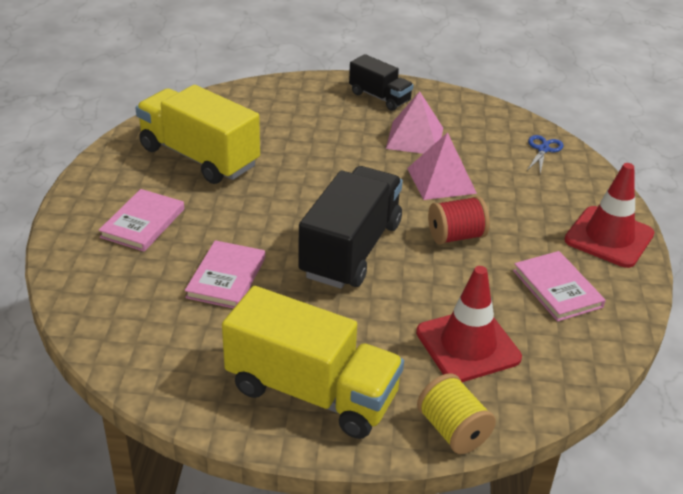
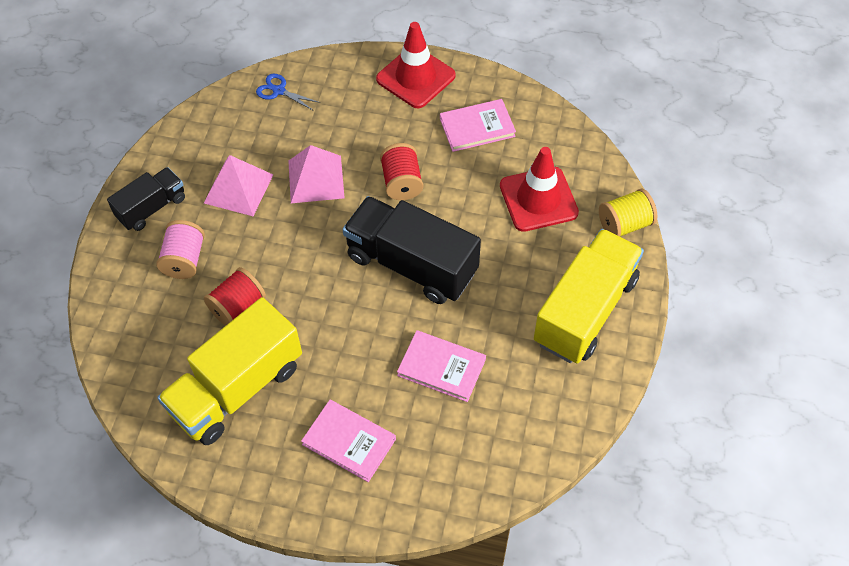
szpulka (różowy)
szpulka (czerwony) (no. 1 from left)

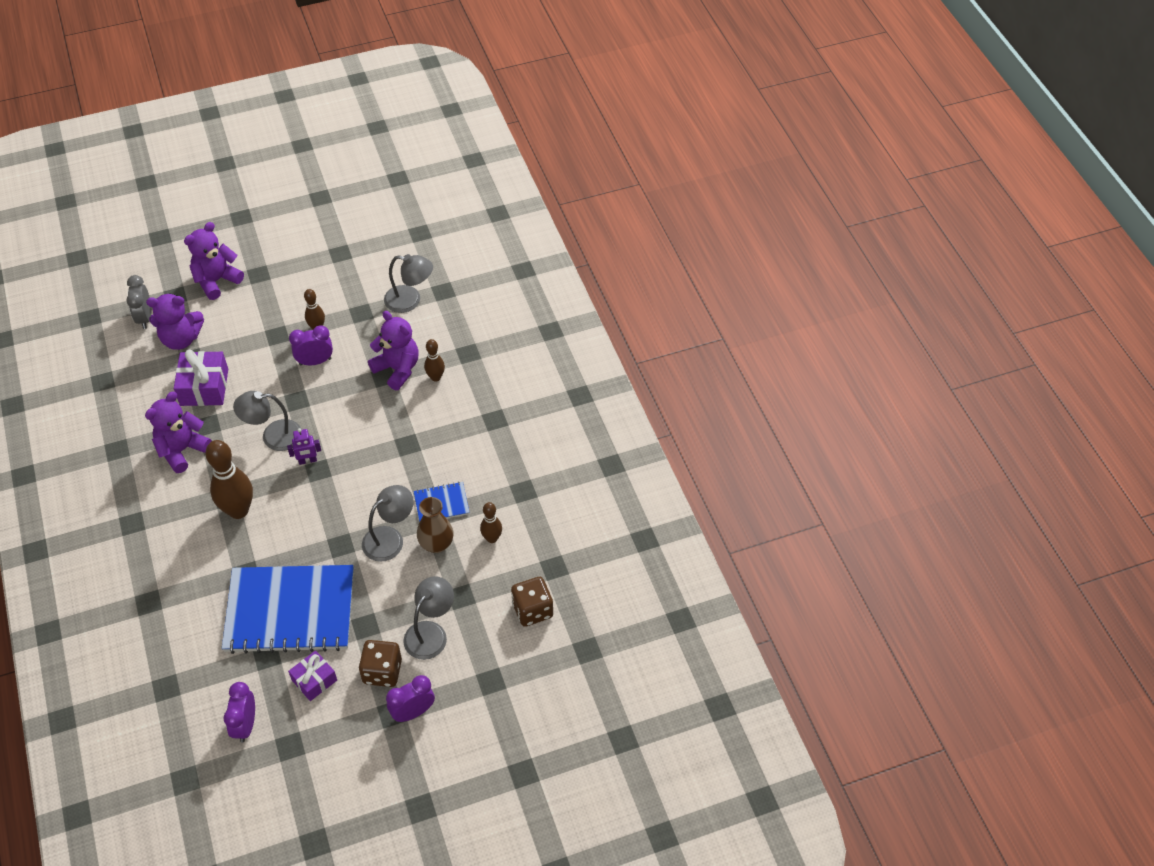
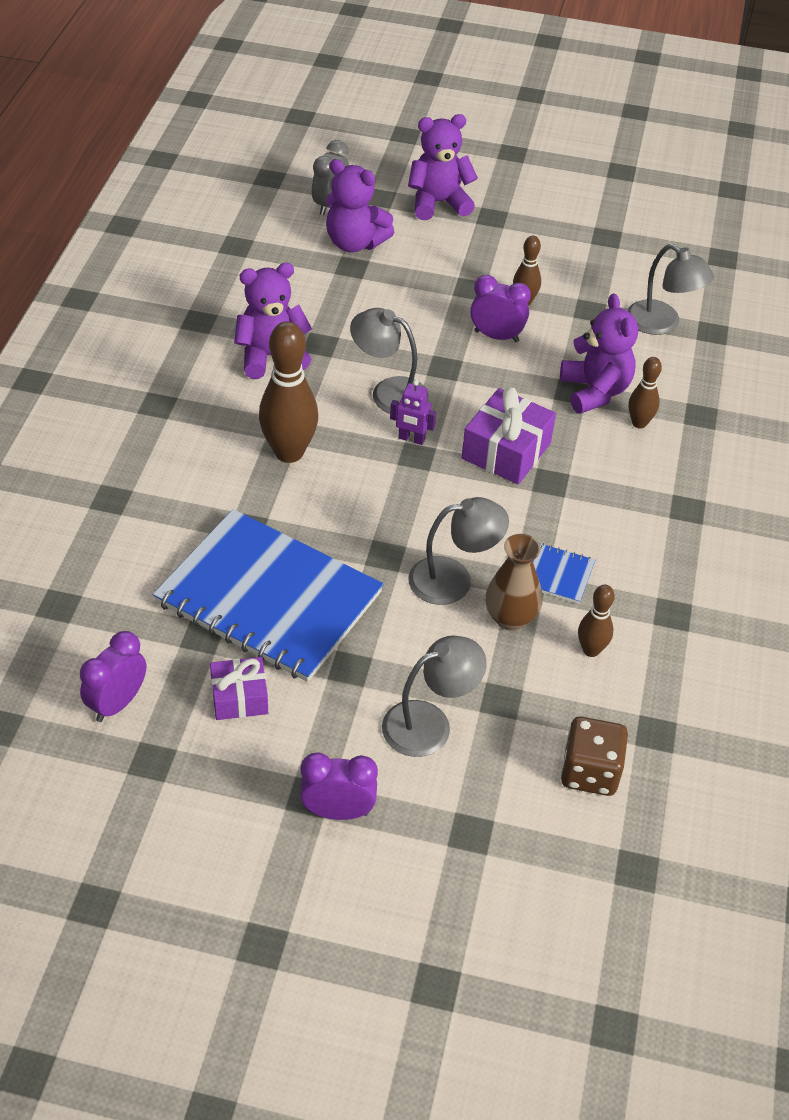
kostka do gry (brązowy) (no. 1 from left in the first image)
prezent (fioletowy) (no. 2 from left)

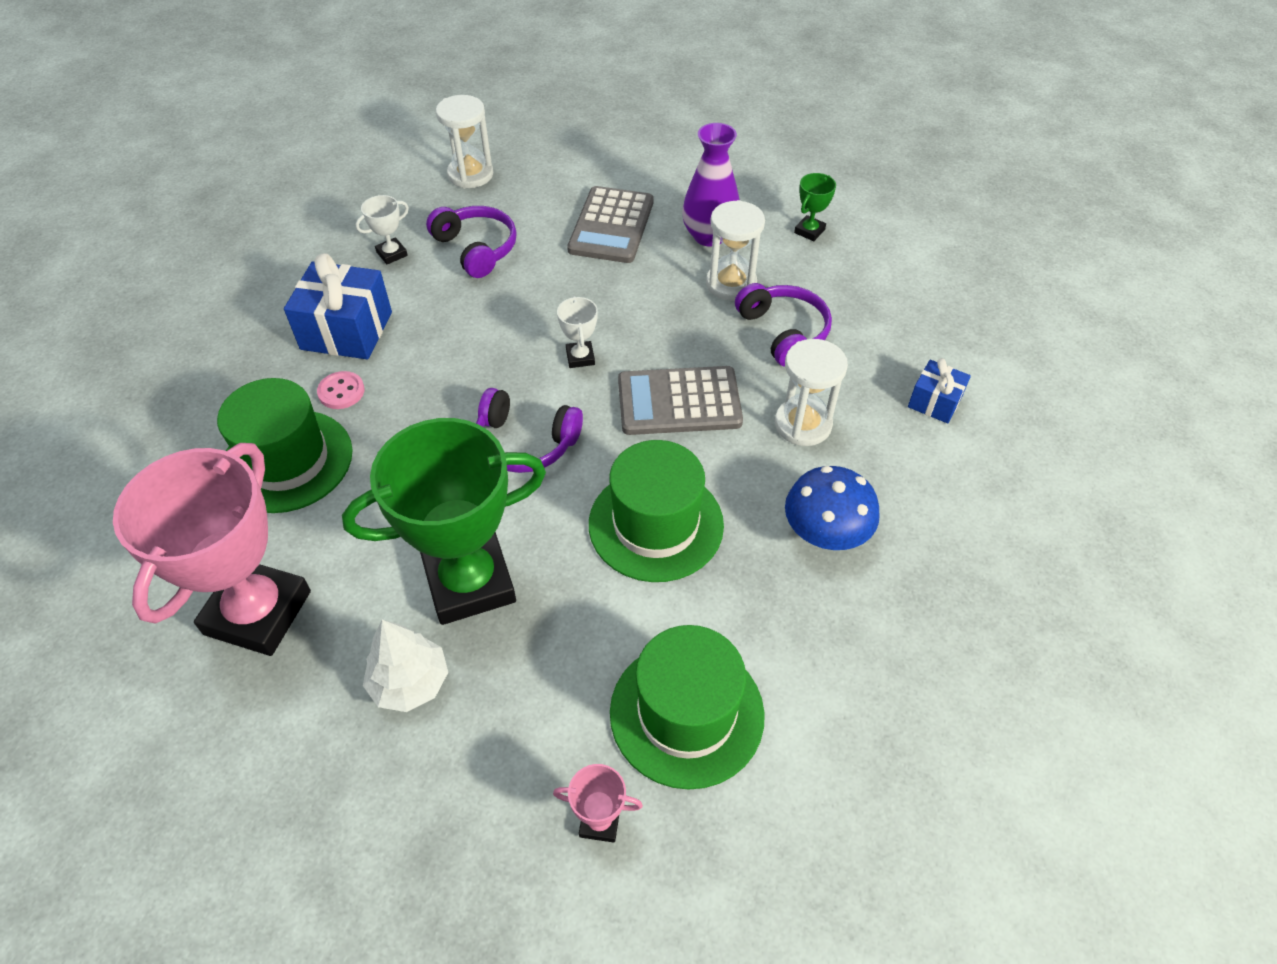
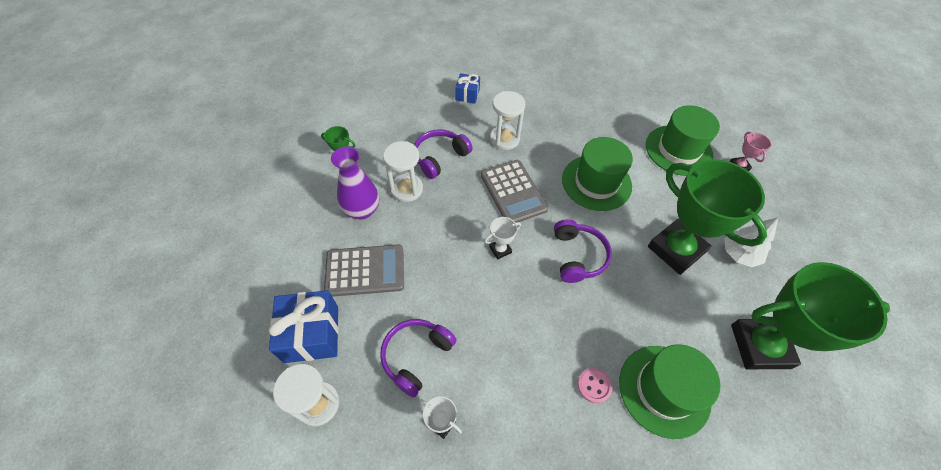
grzyb (niebieski)
prezent (niebieski) (no. 1 from left)
puchar (zielony) (no. 3 from left)

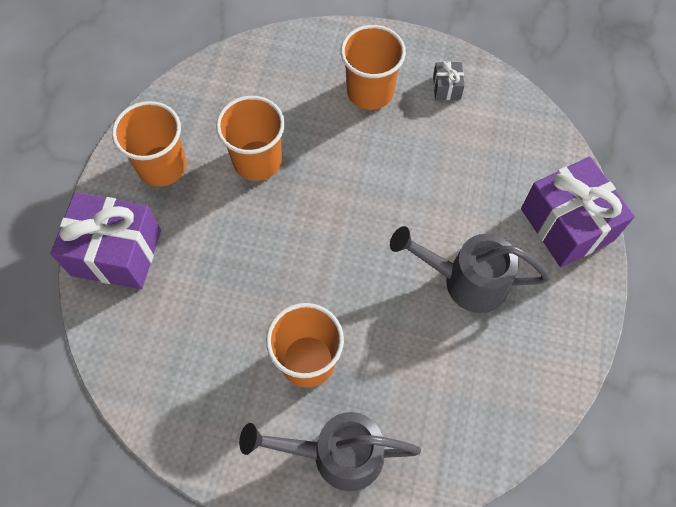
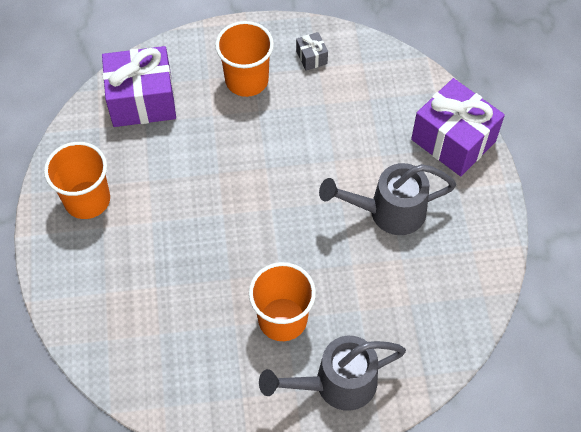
szklanka (pomarańczowy) (no. 2 from left in the first image)
prezent (fioletowy) (no. 1 from left)

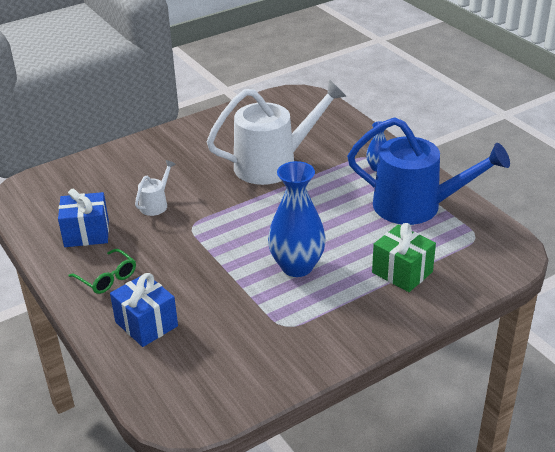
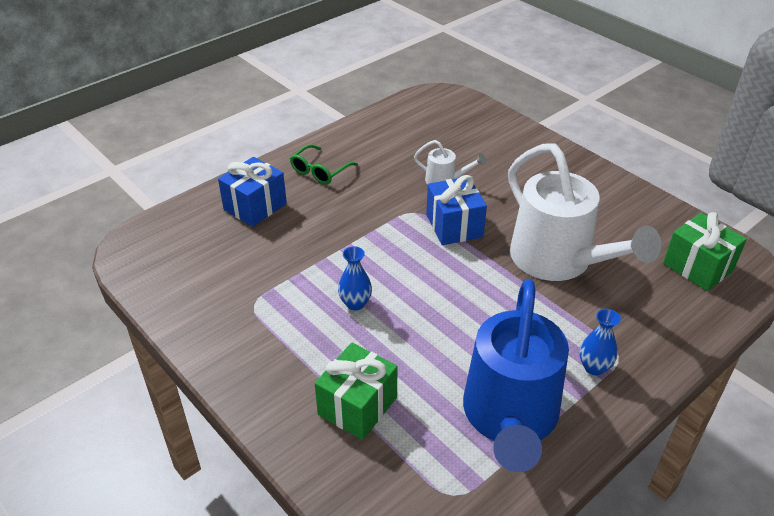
prezent (zielony) (no. 2 from left)
prezent (niebieski) (no. 2 from left)
wazon (niebieski) (no. 1 from left)

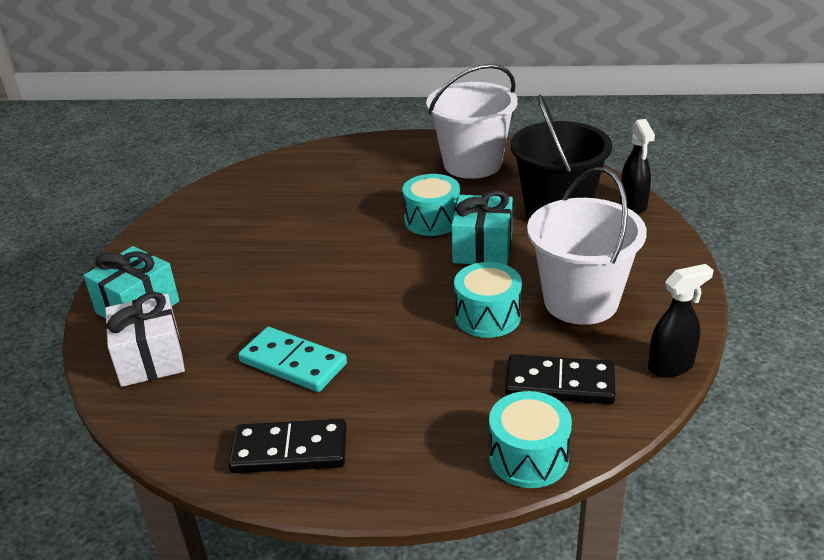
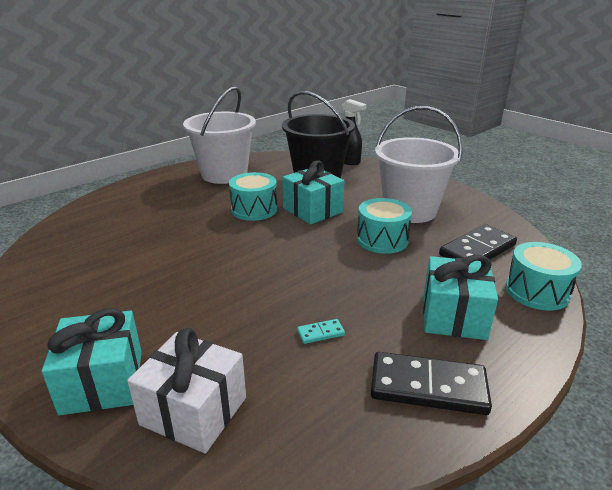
spryskiwacz (czarny) (no. 2 from left in the first image)
prezent (turkusowy) (no. 3 from left)
kostka domina (czarny) (no. 1 from left)
kostka domina (turkusowy)

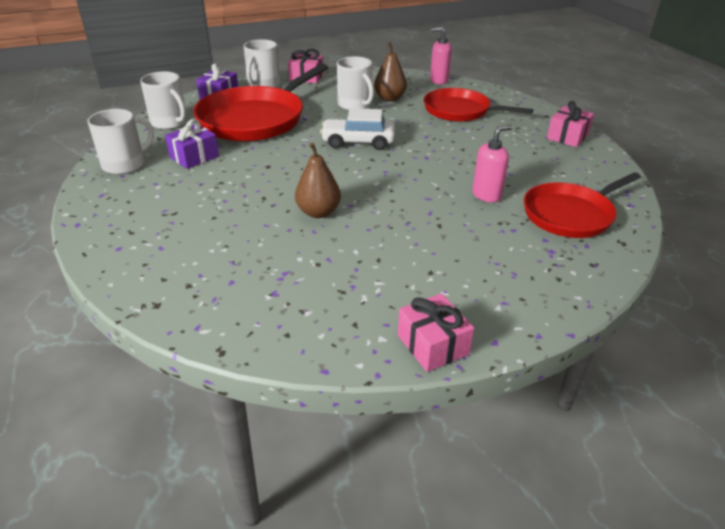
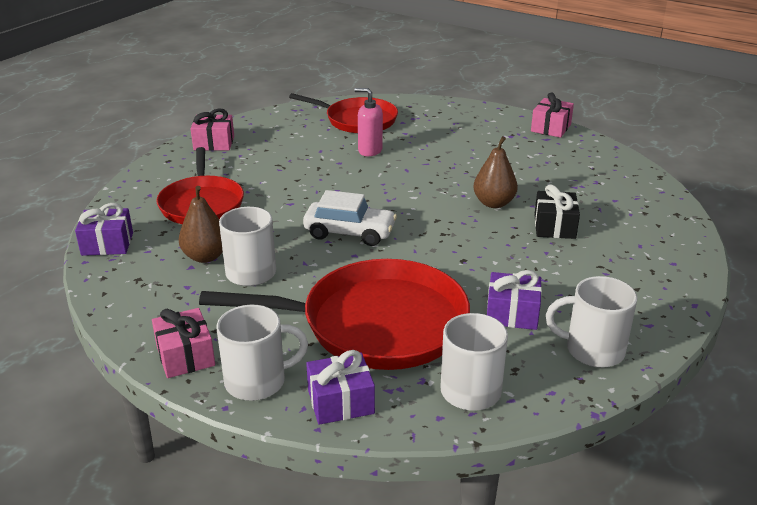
prezent (czarny)
prezent (fioletowy) (no. 1 from left)
samochód (biały)

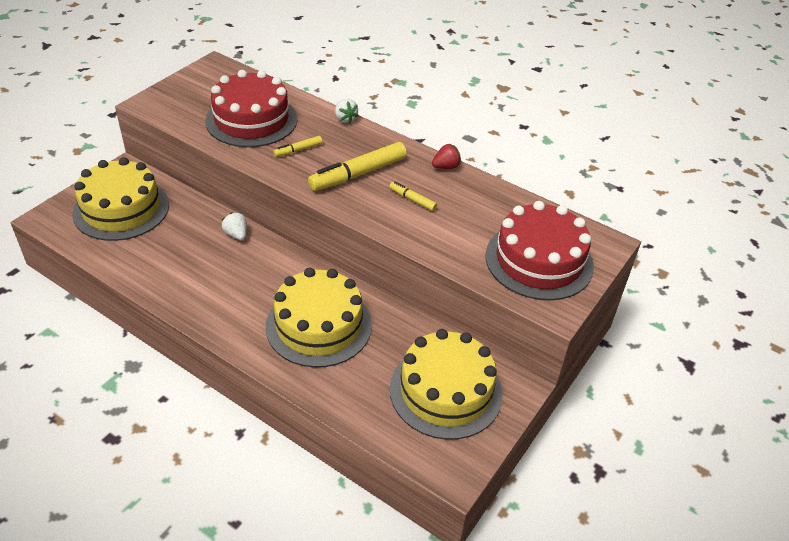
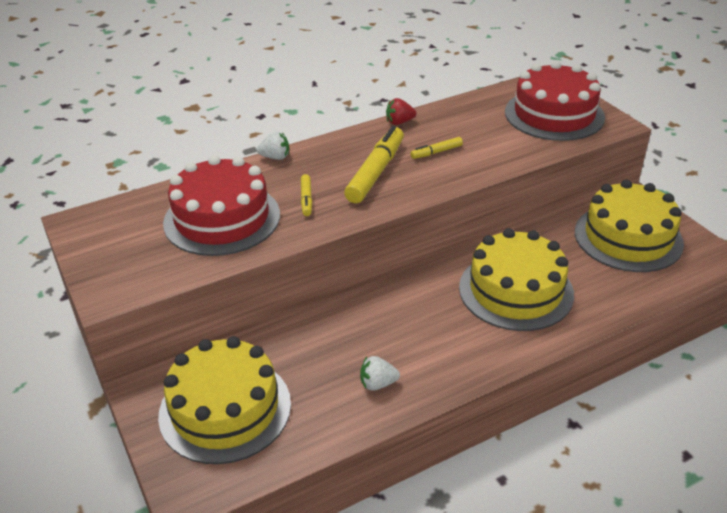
truskawka (biały) (no. 2 from left)
flamaster (żółty) (no. 2 from left)
truskawka (czerwony)

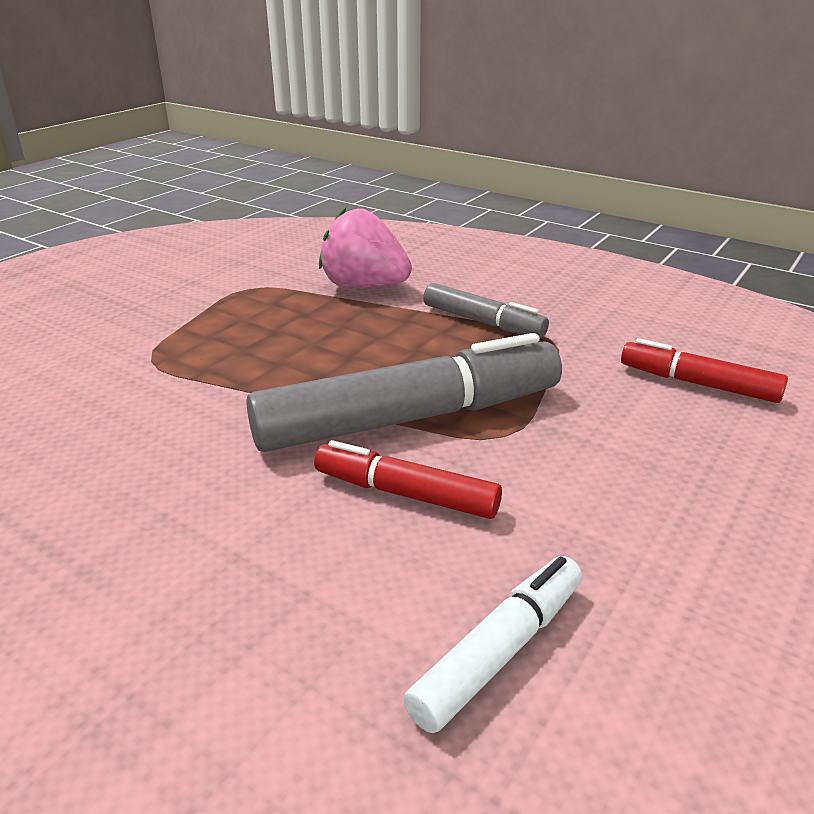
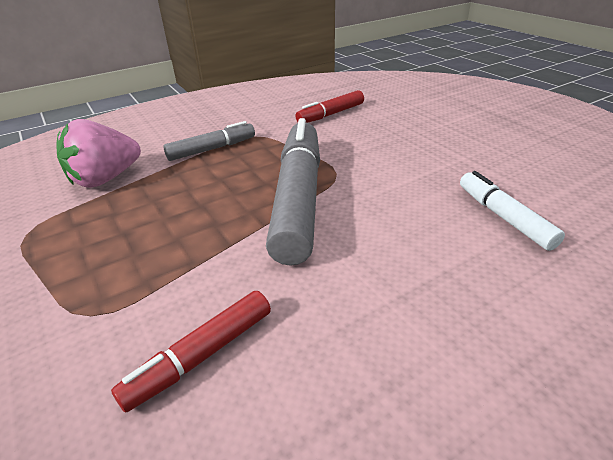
flamaster (czerwony) (no. 1 from left)

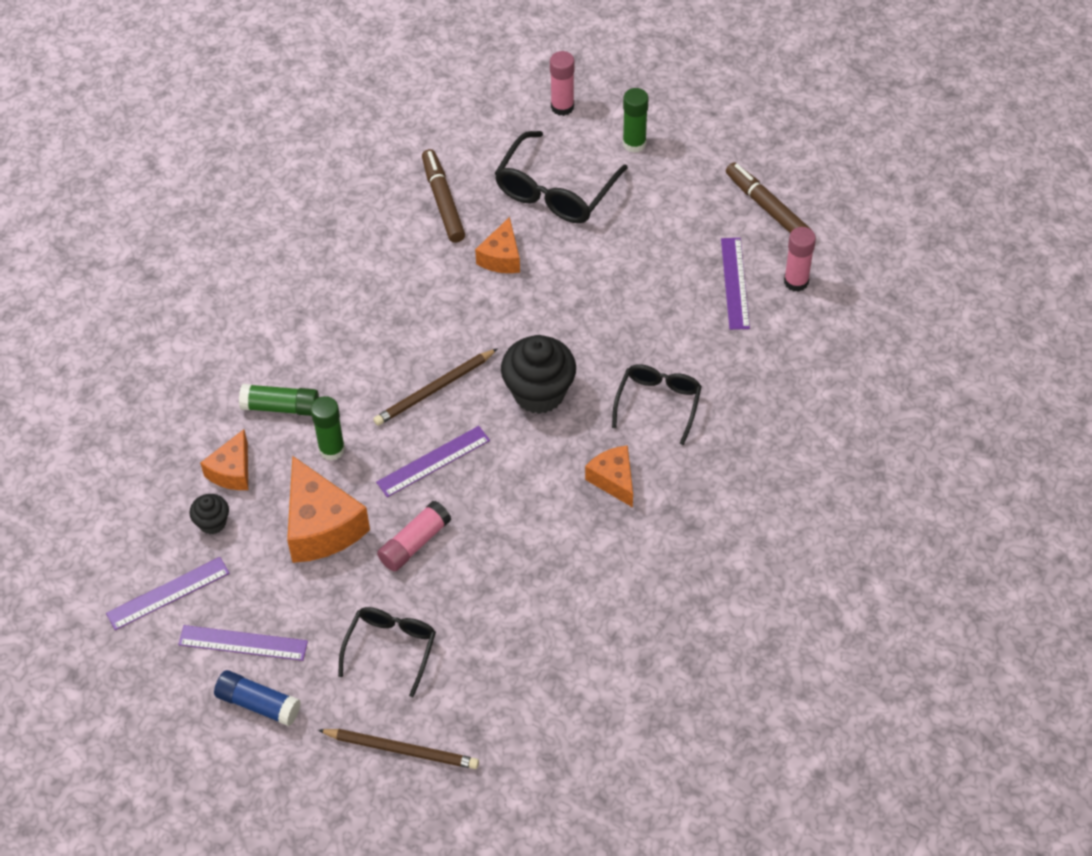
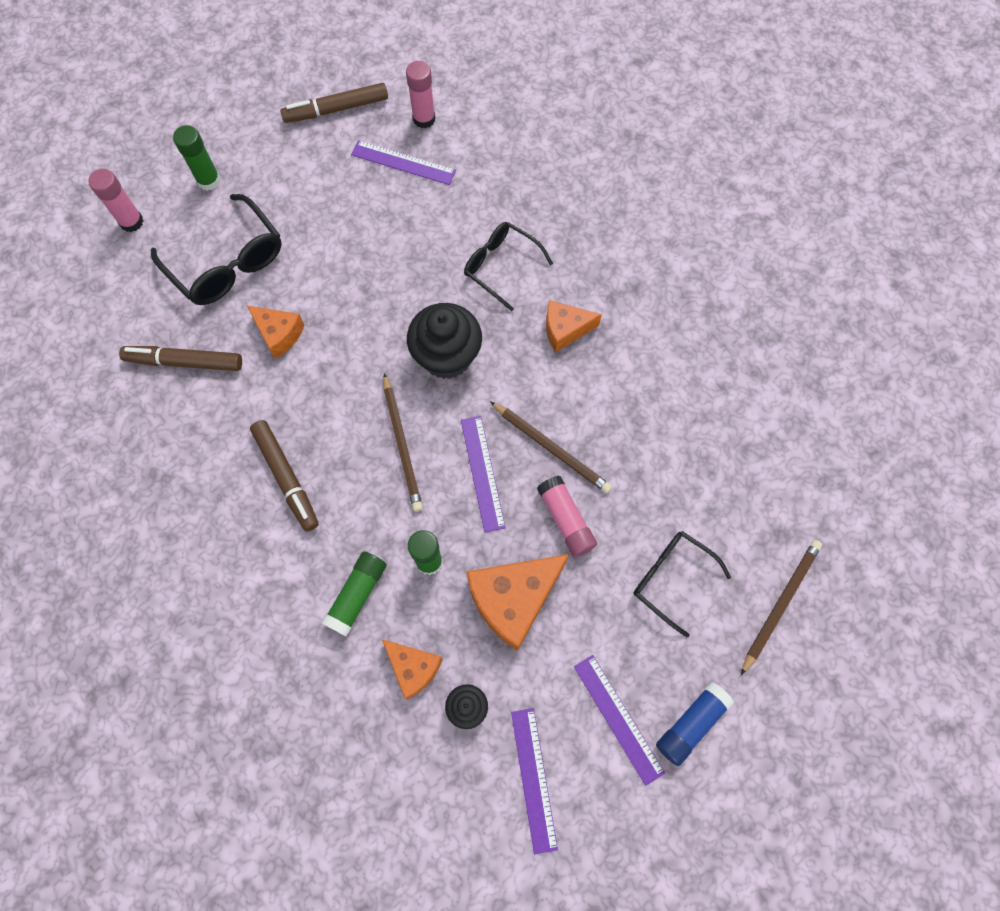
flamaster (brązowy) (no. 2 from left)
ołówek (brązowy) (no. 2 from left)
linijka (fioletowy) (no. 4 from left)
ser (pomarańczowy) (no. 3 from left)

